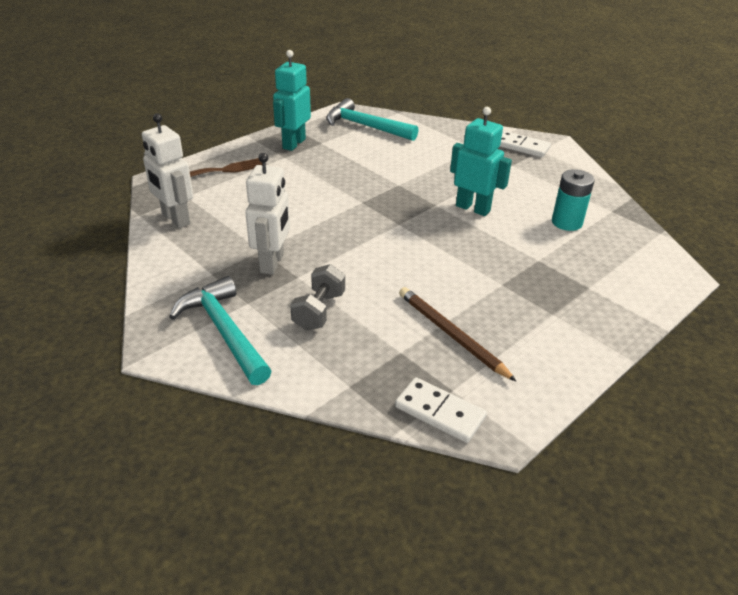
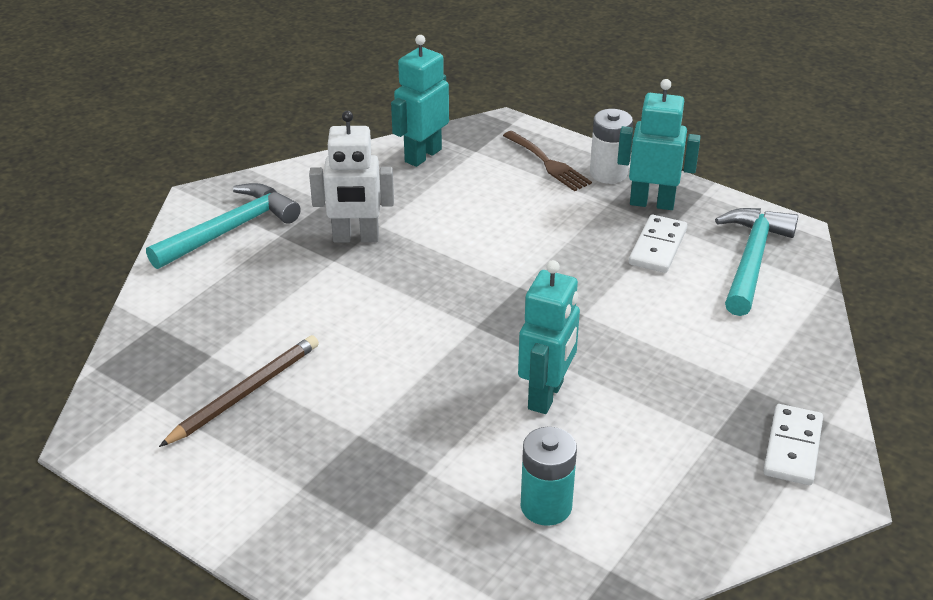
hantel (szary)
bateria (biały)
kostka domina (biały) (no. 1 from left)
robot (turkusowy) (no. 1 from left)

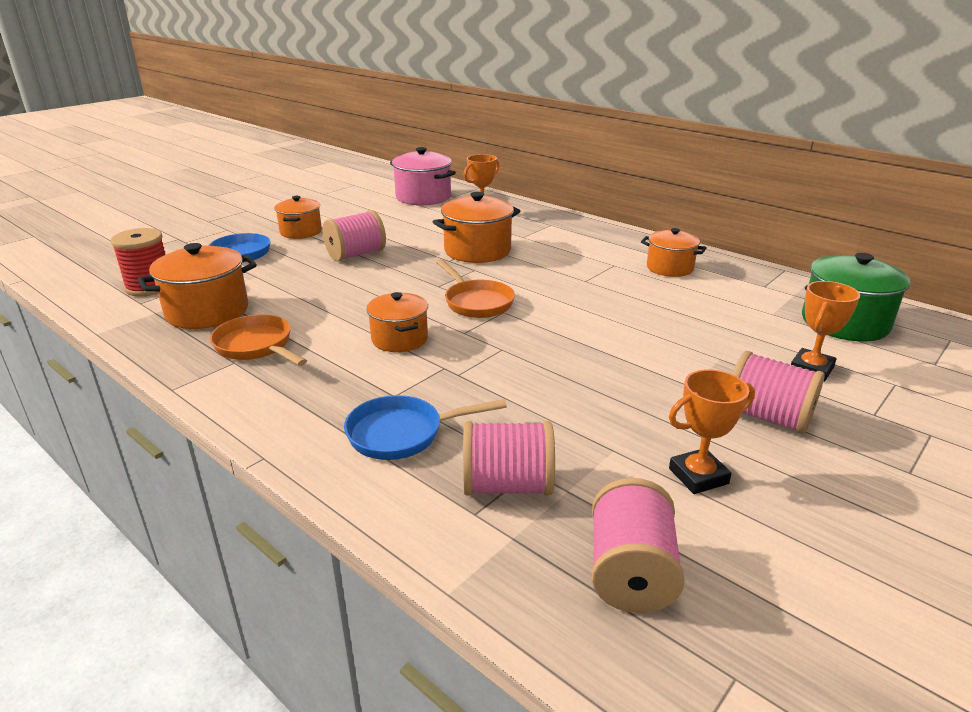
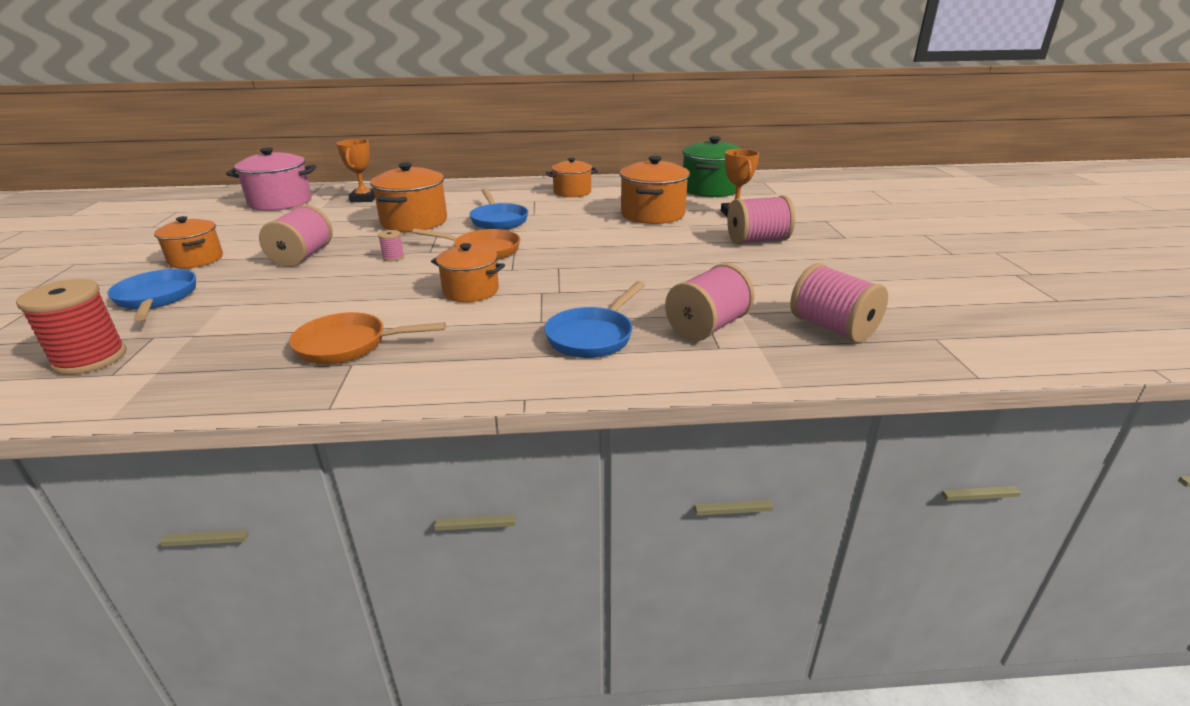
puchar (pomarańczowy) (no. 2 from left in the first image)
szpulka (różowy) (no. 2 from left)
patelnia (niebieski) (no. 2 from left)
garnek (pomarańczowy) (no. 5 from left)

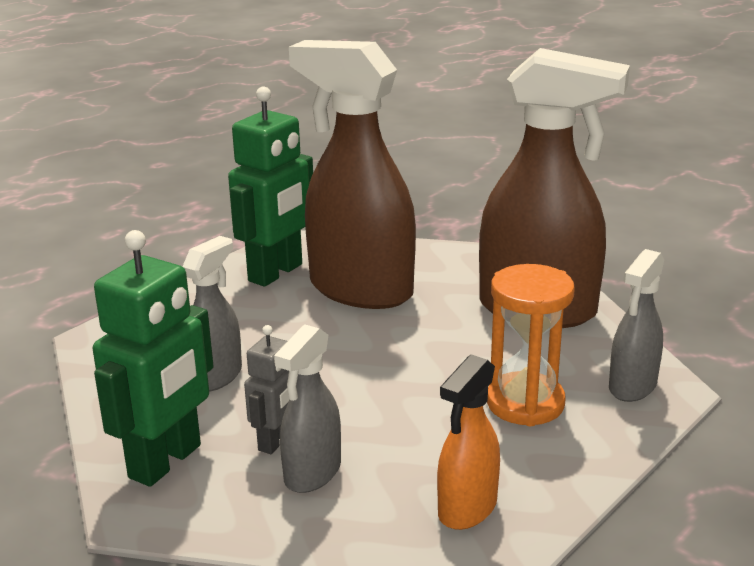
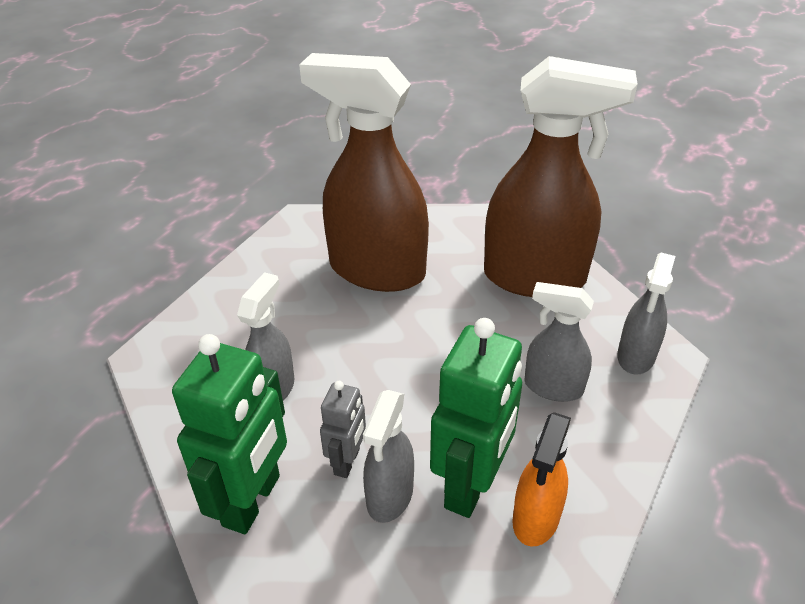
robot (zielony) (no. 2 from left)
spryskiwacz (szary) (no. 3 from left)

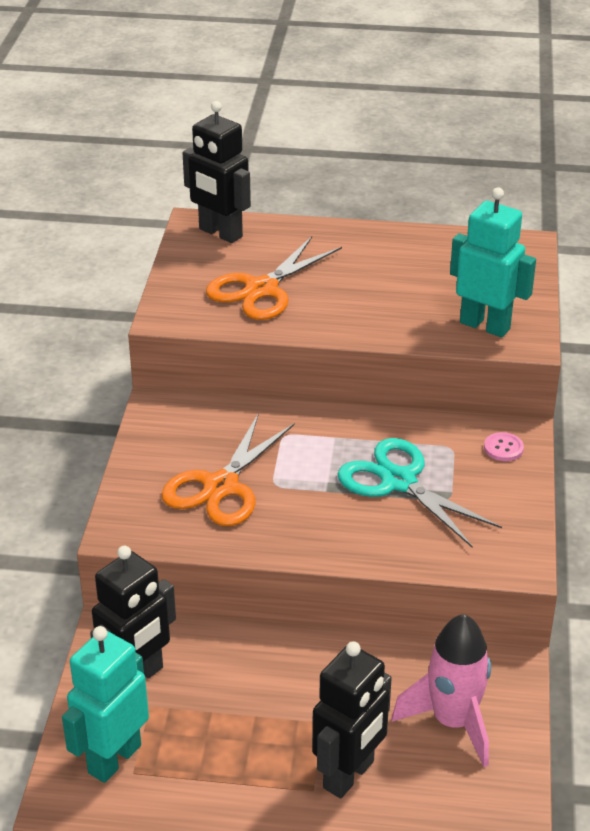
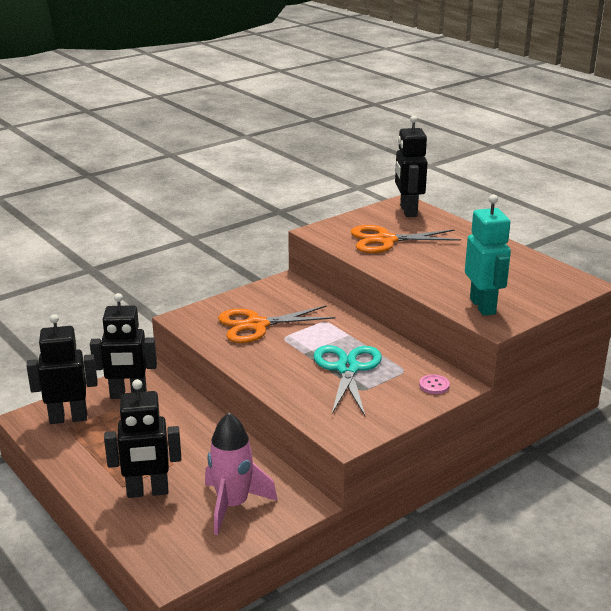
robot (czarny) (no. 1 from left)

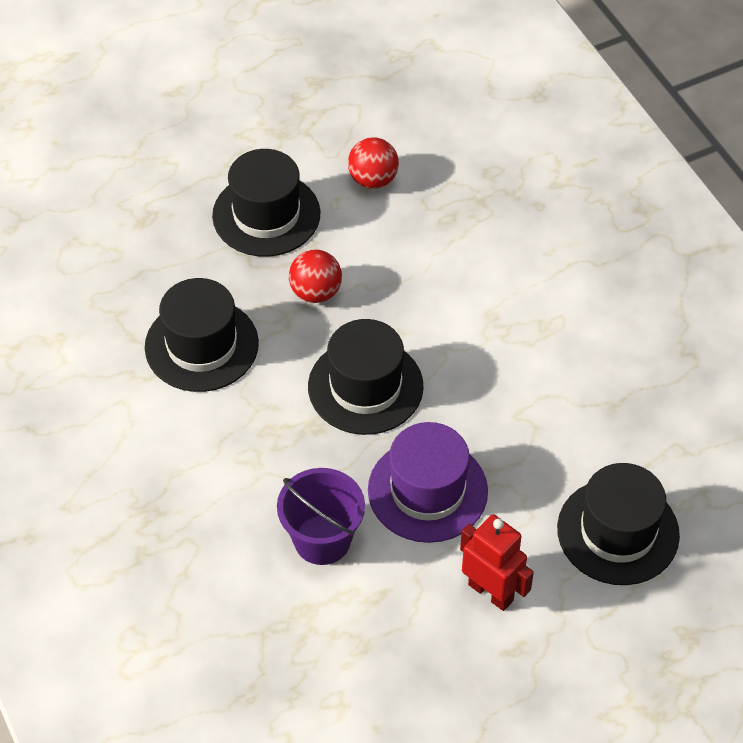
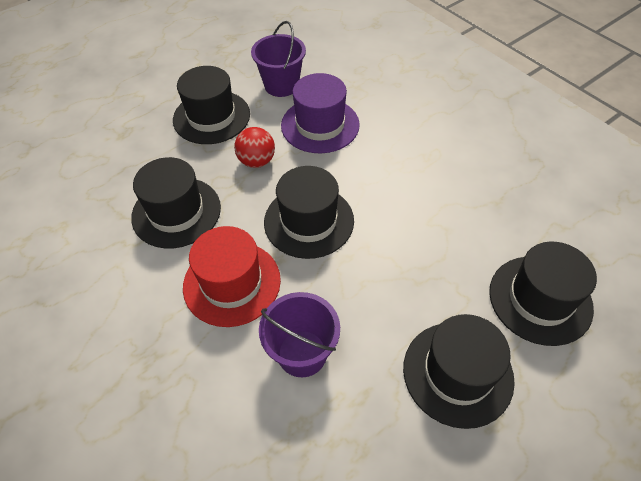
kapelusz (czerwony)
kapelusz (fioletowy)
wiadro (fioletowy) (no. 1 from left)
kapelusz (czarny) (no. 4 from left)

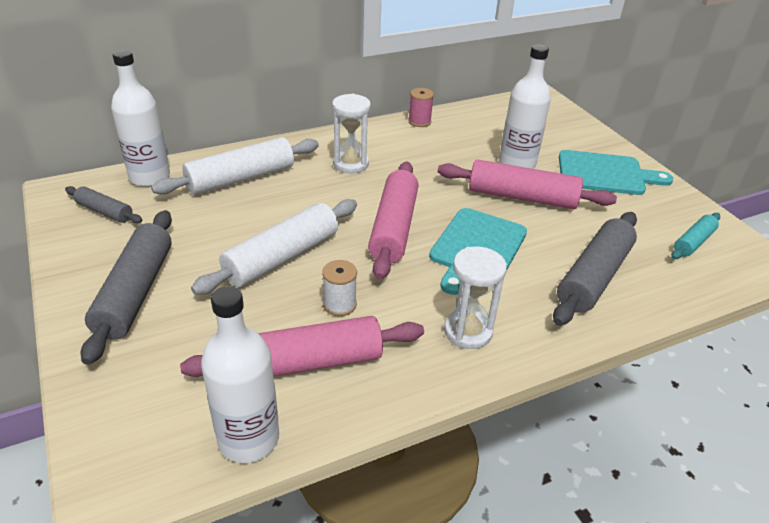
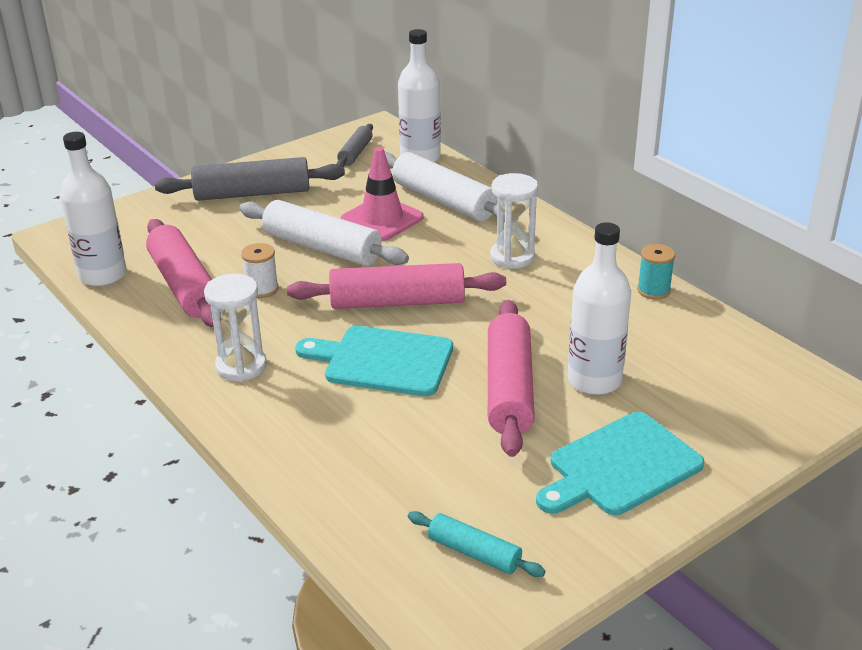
wałek do ciasta (szary) (no. 3 from left in the first image)
pachołek (różowy)
szpulka (turkusowy)
deska do krojenia (turkusowy) (no. 2 from left)

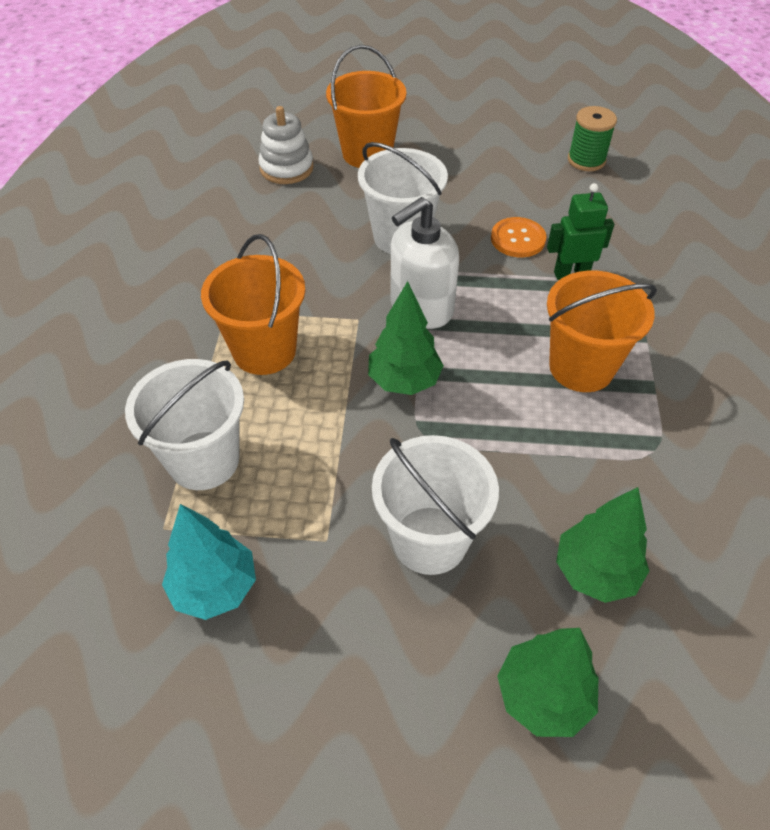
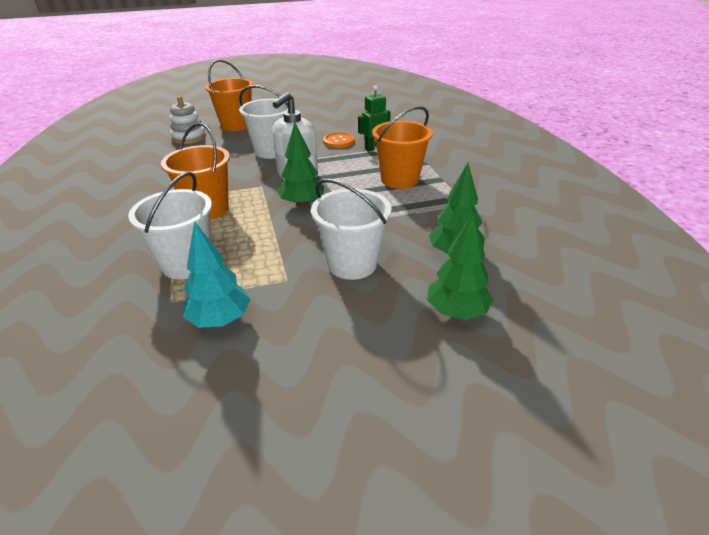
szpulka (zielony)

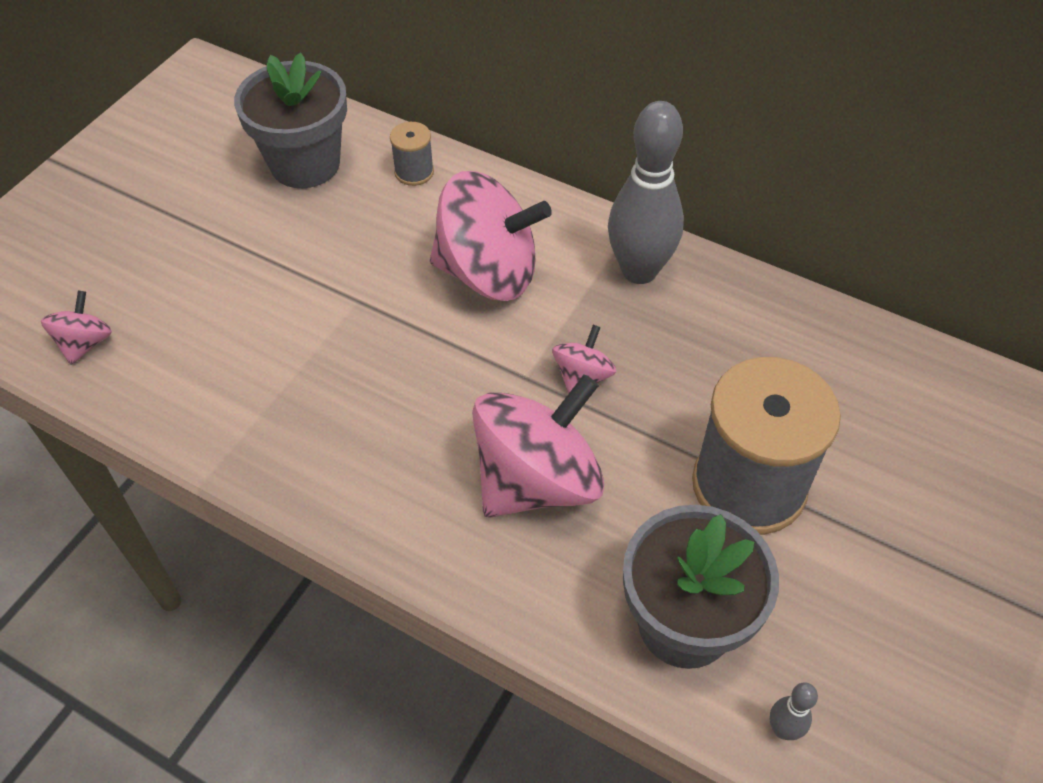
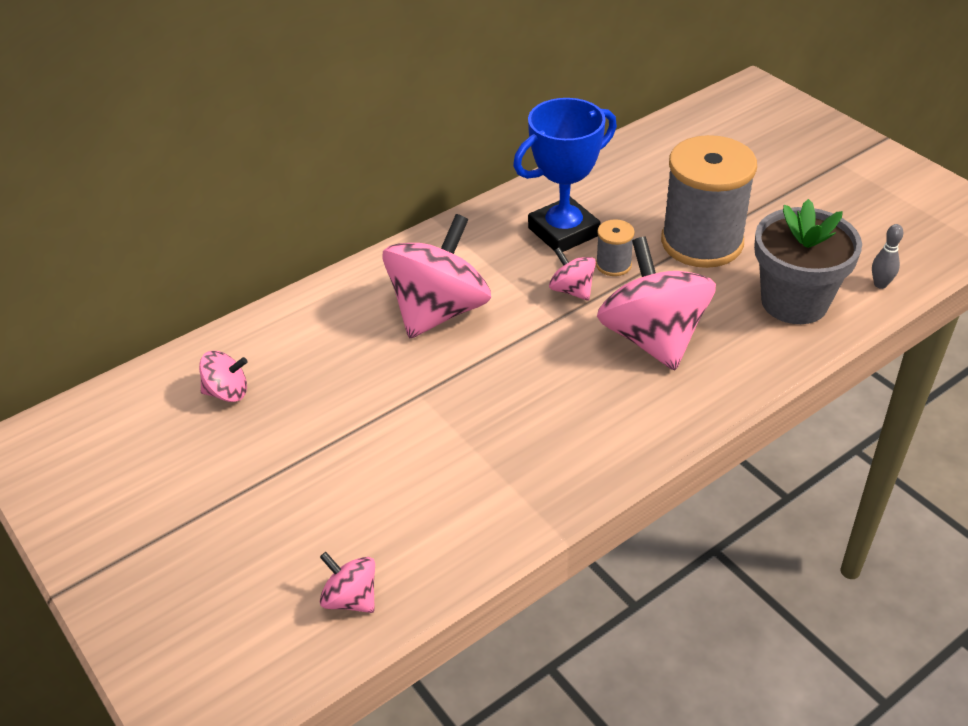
kręgiel (szary) (no. 1 from left in the first image)
puchar (niebieski)
szpulka (szary) (no. 1 from left)
bączek (różowy) (no. 1 from left)

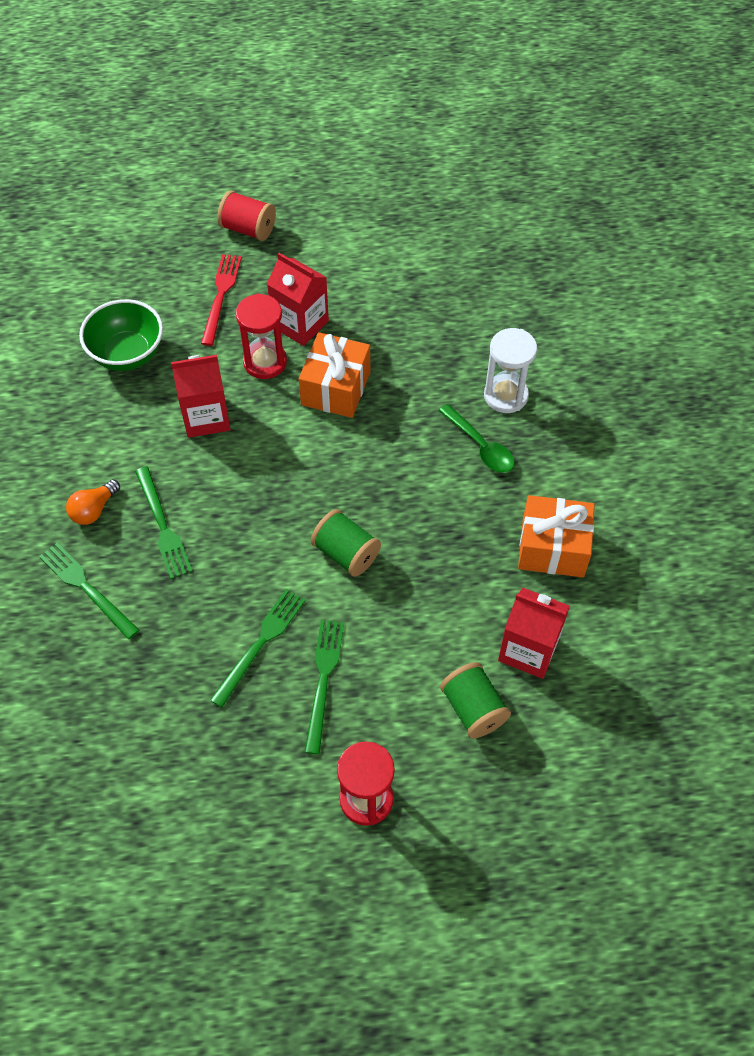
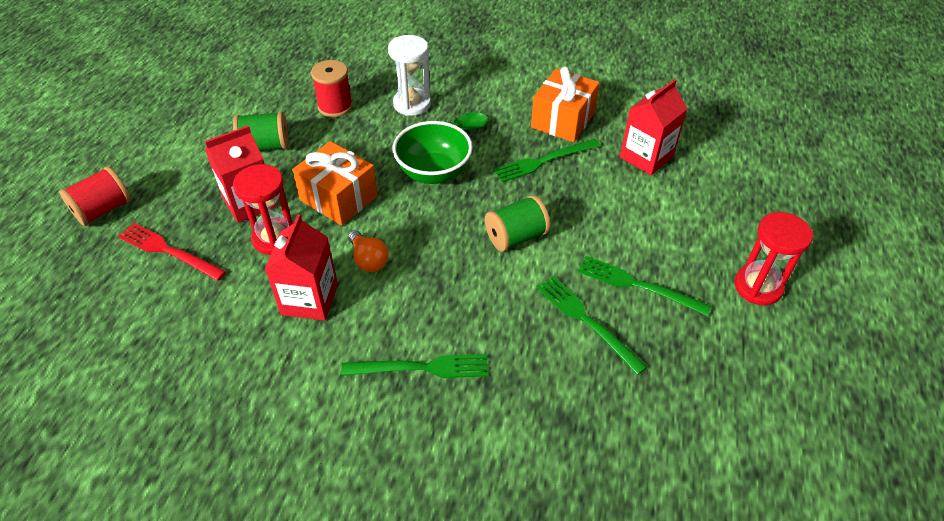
szpulka (czerwony) (no. 2 from left)
widelec (zielony) (no. 2 from left)
żarówka (pomarańczowy)
miska (zielony)
szpulka (zielony) (no. 1 from left)

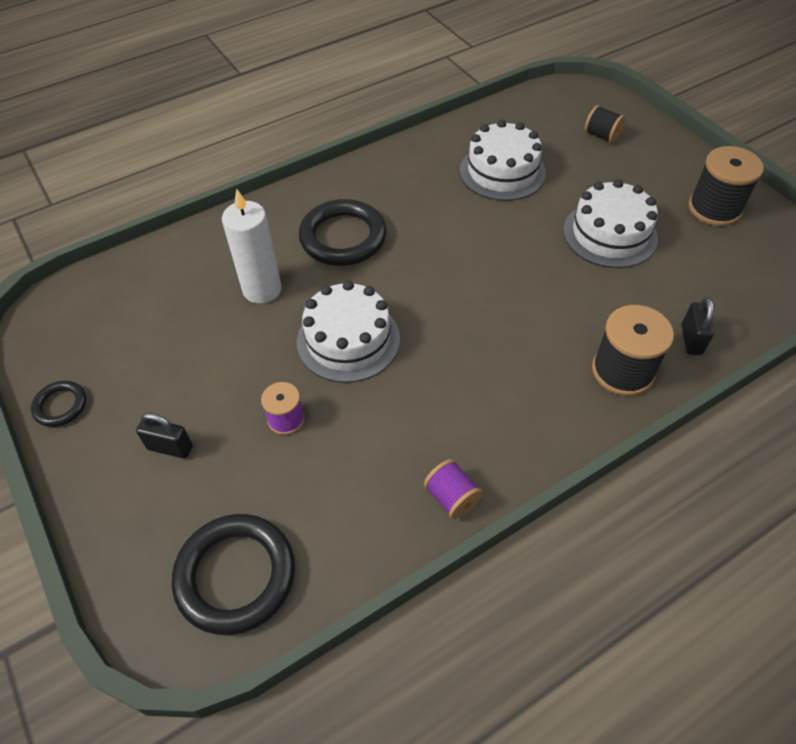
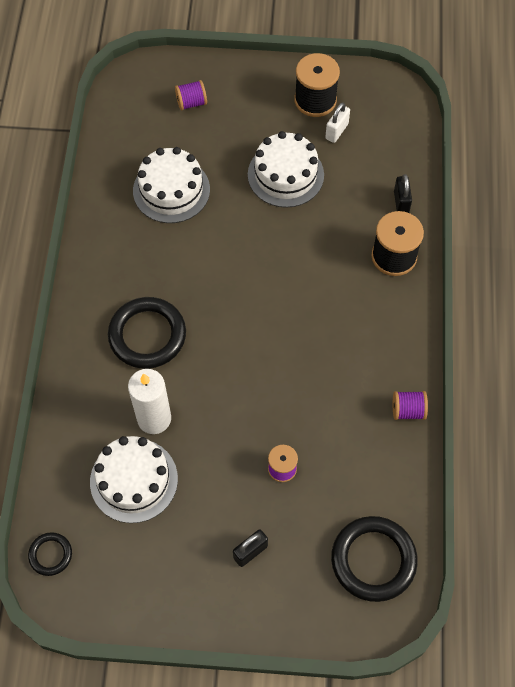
kłódka (biały)
pierścień (czarny) (no. 1 from left)
tort (biały) (no. 1 from left)
szpulka (fioletowy) (no. 1 from left)
kłódka (czarny) (no. 2 from left)

